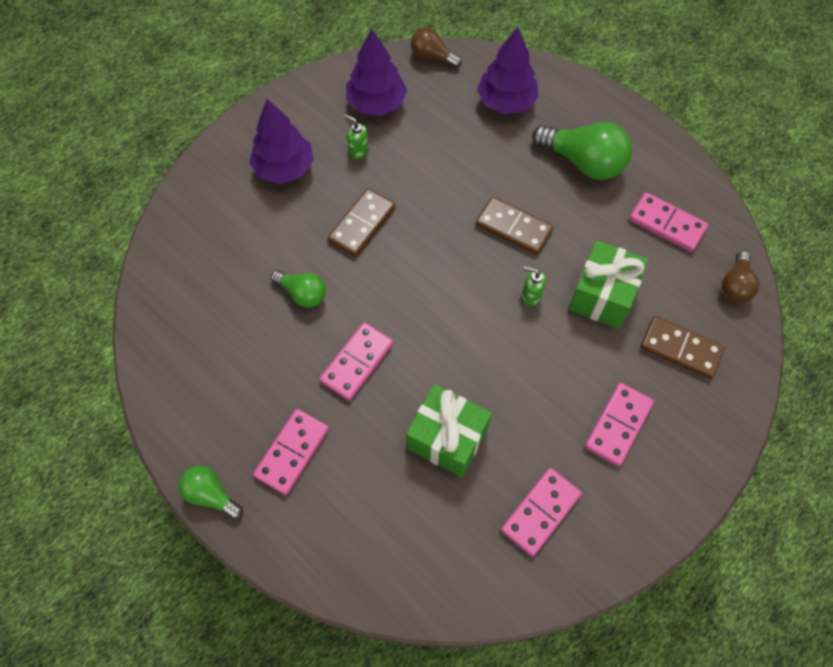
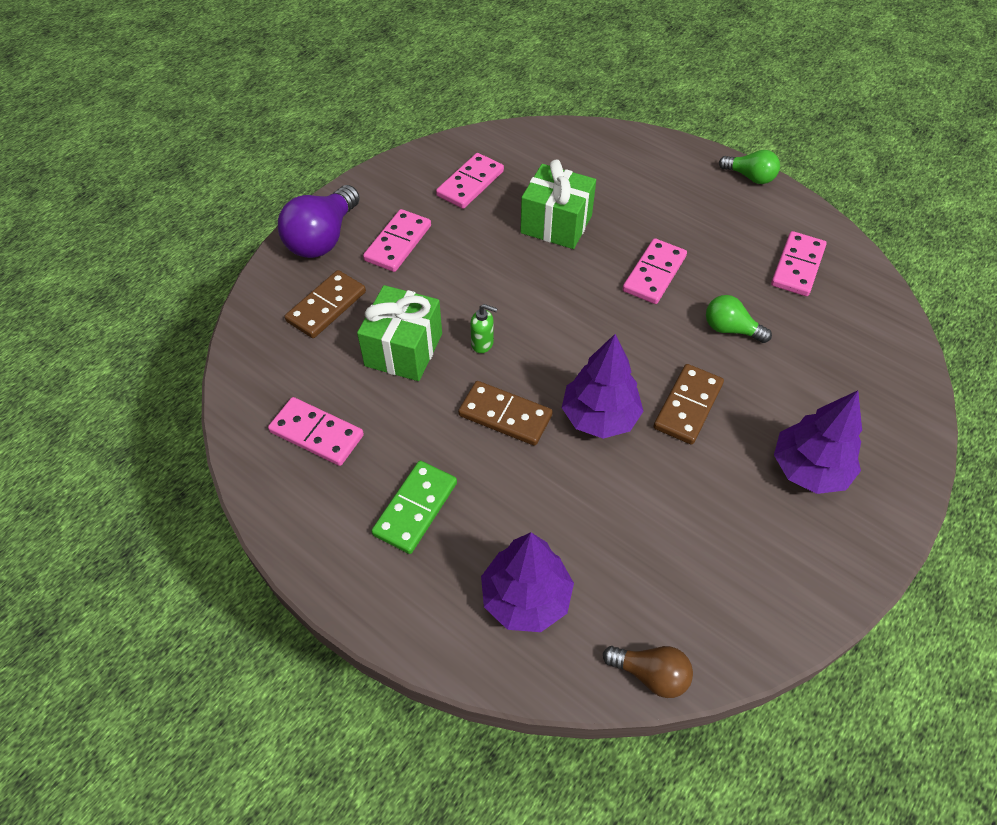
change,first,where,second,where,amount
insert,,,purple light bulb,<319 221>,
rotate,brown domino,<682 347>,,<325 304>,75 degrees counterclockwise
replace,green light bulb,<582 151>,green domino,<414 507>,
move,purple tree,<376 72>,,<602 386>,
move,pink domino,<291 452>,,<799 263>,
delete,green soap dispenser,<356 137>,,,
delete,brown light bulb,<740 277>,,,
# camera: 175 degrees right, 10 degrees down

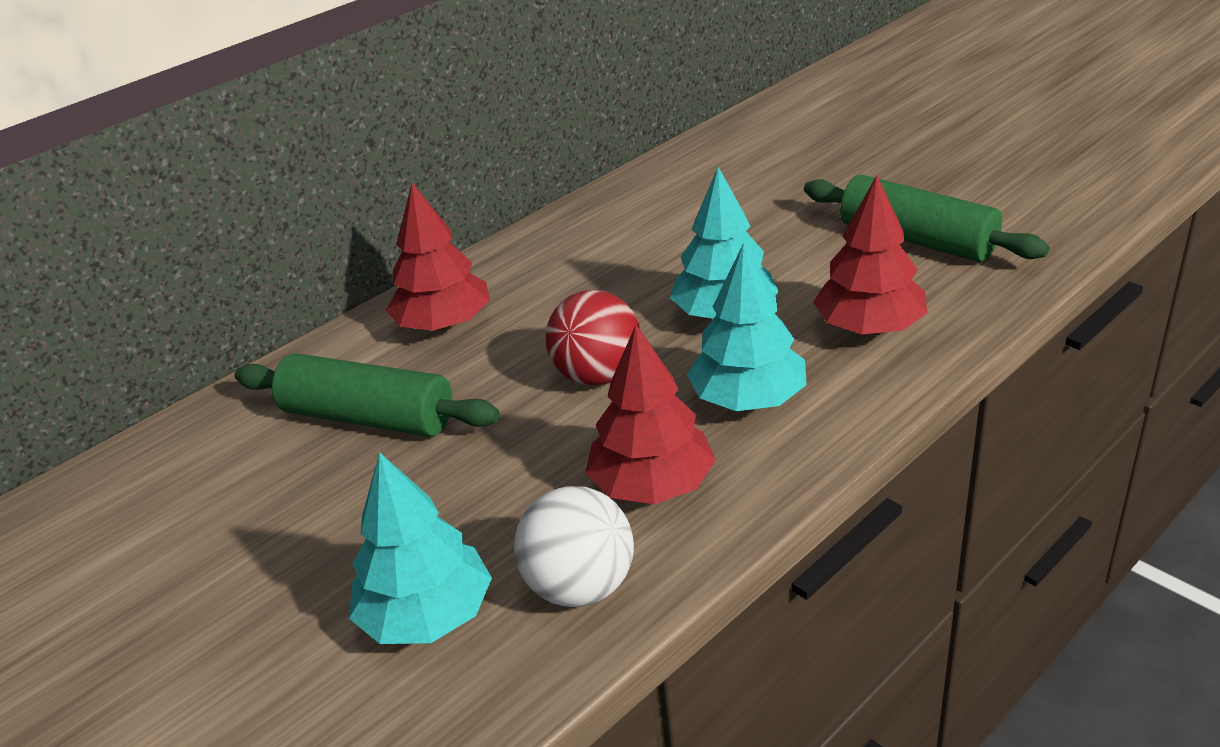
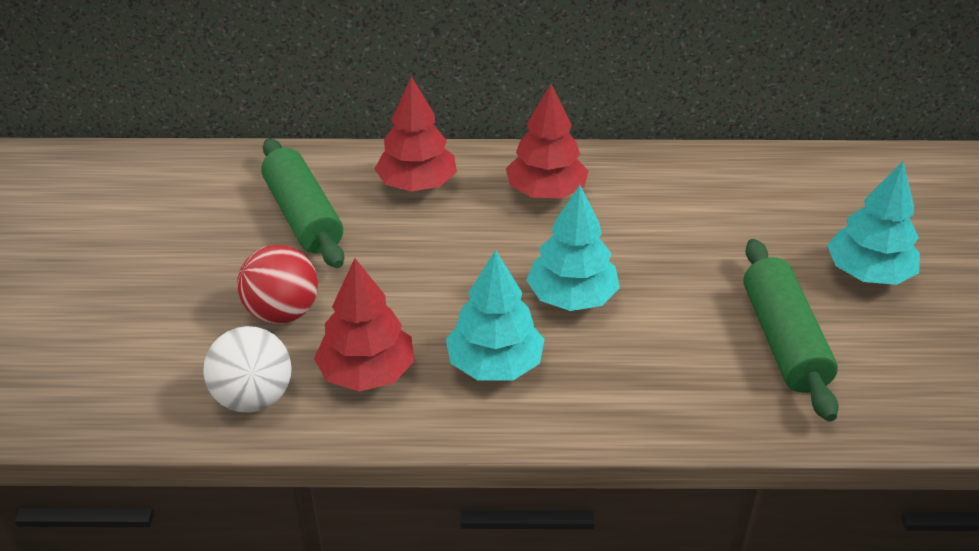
change,first,where,second,where,amount
move,red ball,<593 338>,,<277 284>,
move,red tree,<870 255>,,<547 141>,
move,turquoise tree,<420 548>,,<873 223>,
# camera: 40 degrees right, 5 degrees up

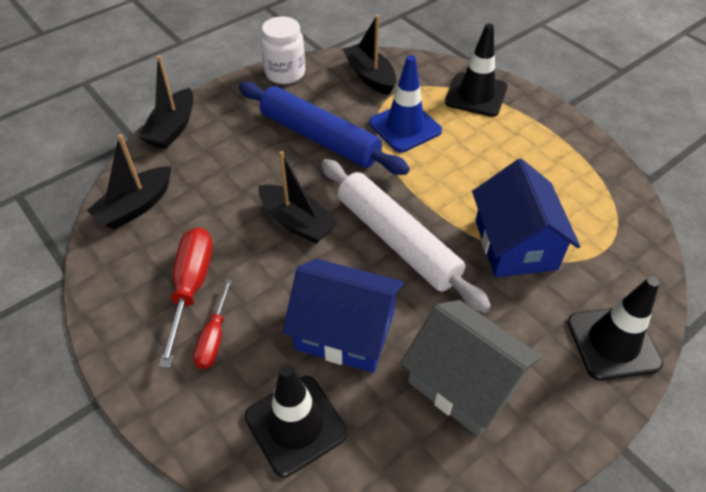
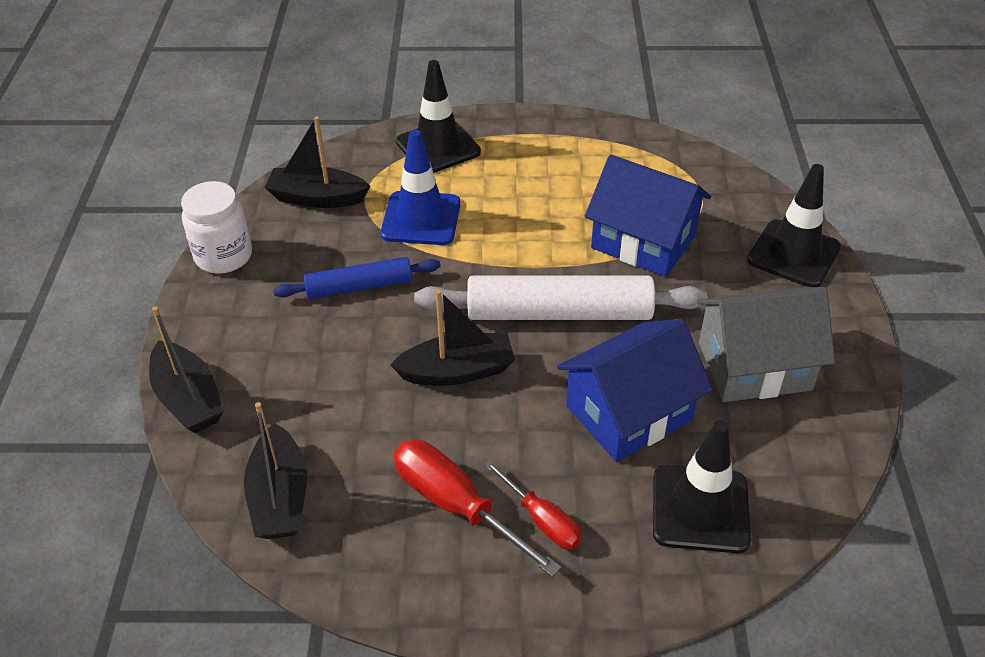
change,first,where,second,where,amount
resize,blue rolling pin,<324 128>,,<357 278>,x0.59
# camera: 50 degrees left, 5 degrees down

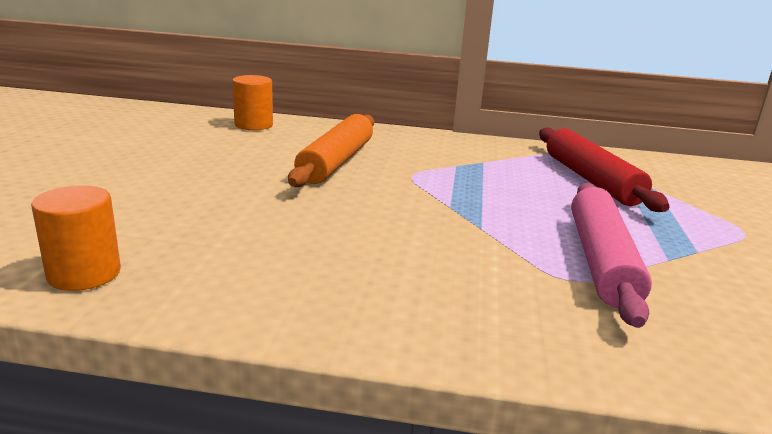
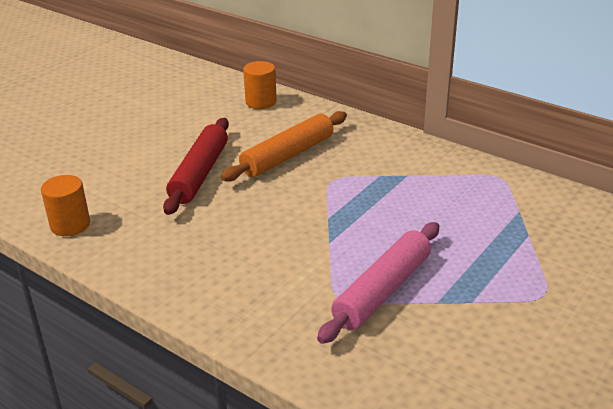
change,first,where,second,where,amount
move,red rolling pin,<604 169>,,<196 166>,
# camera: 30 degrees right, 10 degrees up

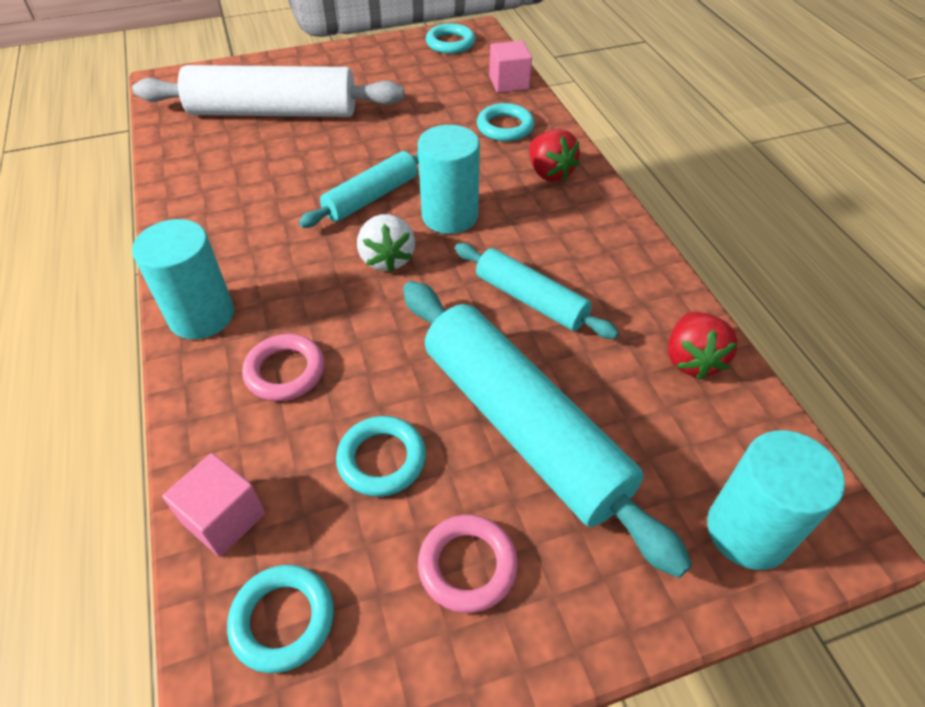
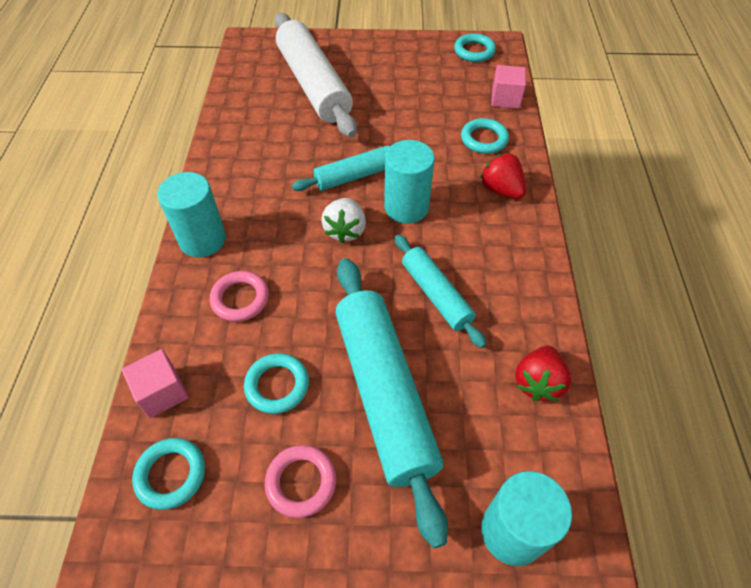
change,first,where,second,where,amount
rotate,white rolling pin,<268 91>,,<315 75>,45 degrees clockwise
rotate,red strawberry,<554 155>,,<503 176>,150 degrees clockwise
# camera: 20 degrees right, 5 degrees up

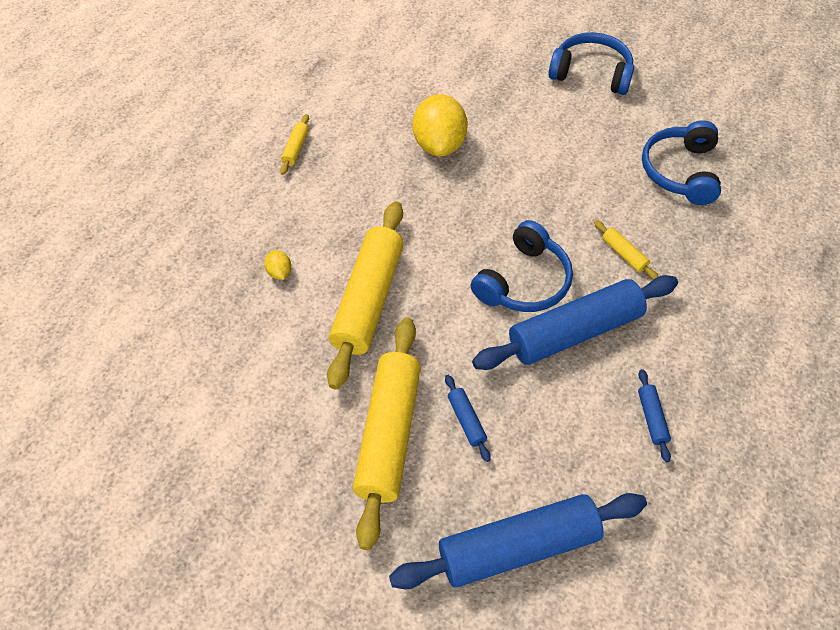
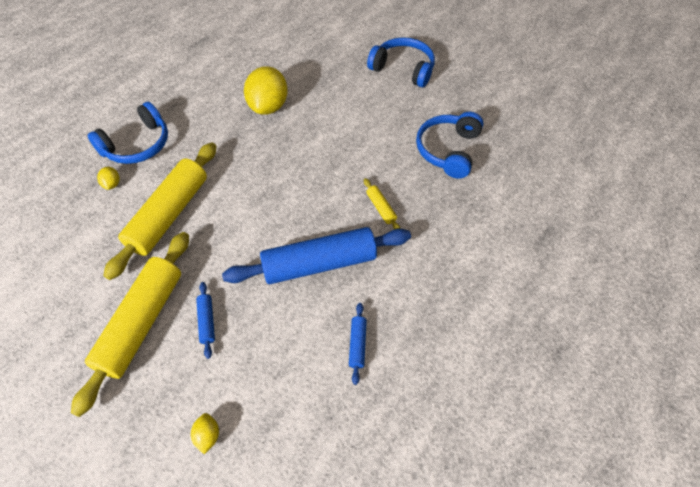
change,first,where,second,where,amount
move,blue headphones,<522 266>,,<128 133>,
replace,blue rolling pin,<518 541>,yellow lemon,<205 433>,
delete,yellow rolling pin,<294 144>,,,
# camera: 10 degrees right, 0 degrees up

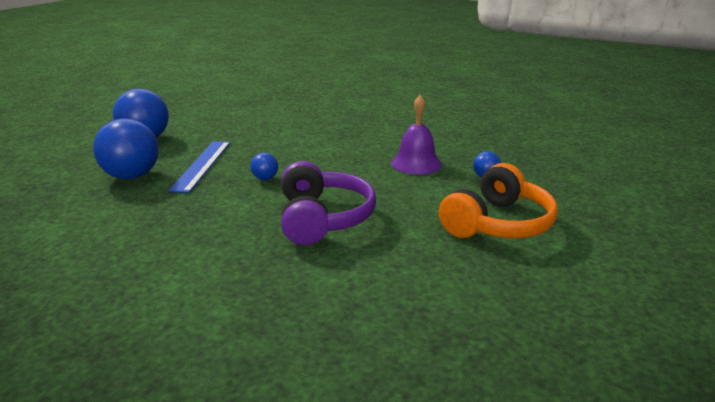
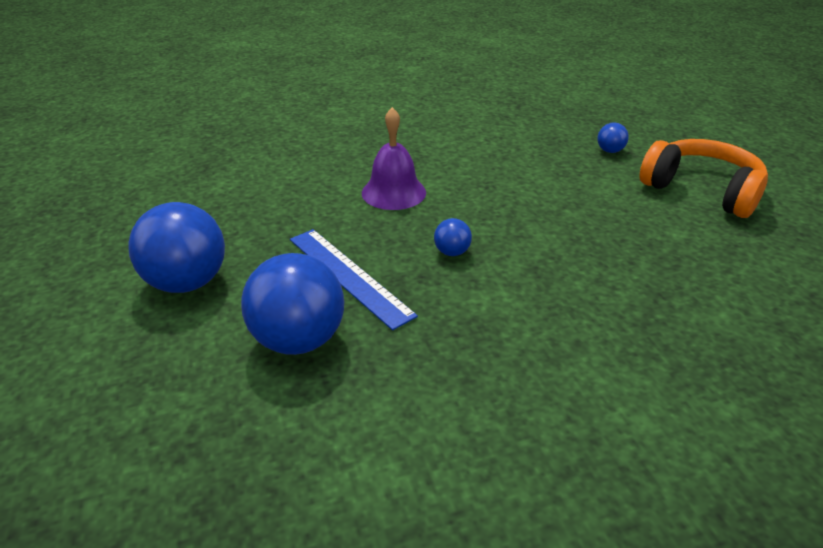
change,first,where,second,where,amount
move,purple bell,<416 135>,,<394 158>,
rotate,orange headphones,<498 200>,,<703 178>,45 degrees counterclockwise
delete,purple headphones,<328 203>,,,
# camera: 45 degrees left, 10 degrees up

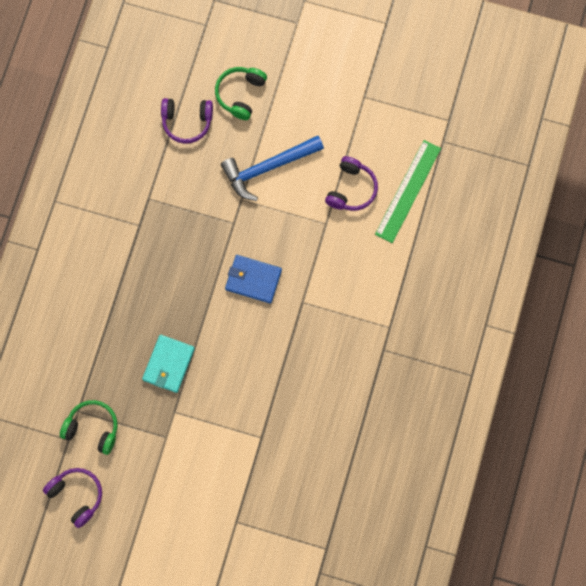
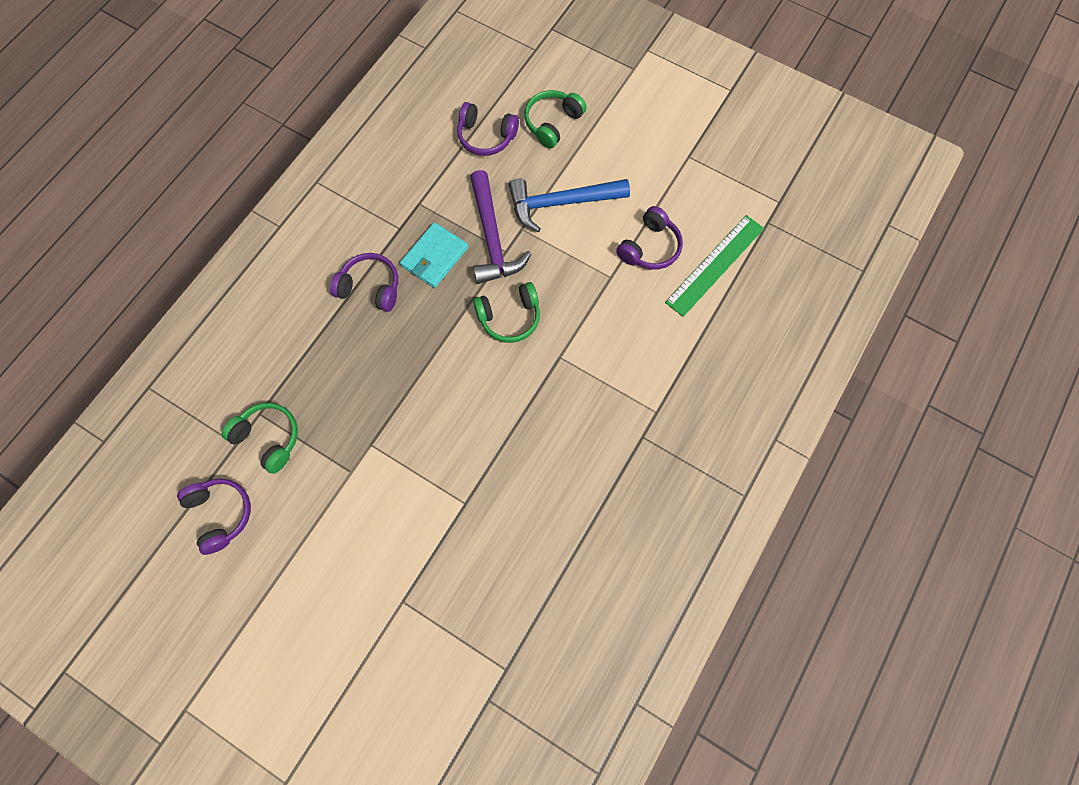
change,first,where,second,where,amount
insert,,,purple headphones,<364 282>,
move,turquoise wallet,<168 364>,,<434 255>,
insert,,,purple hammer,<500 227>,
replace,blue wallet,<253 279>,green headphones,<506 312>,
# camera: 15 degrees right, 5 degrees down

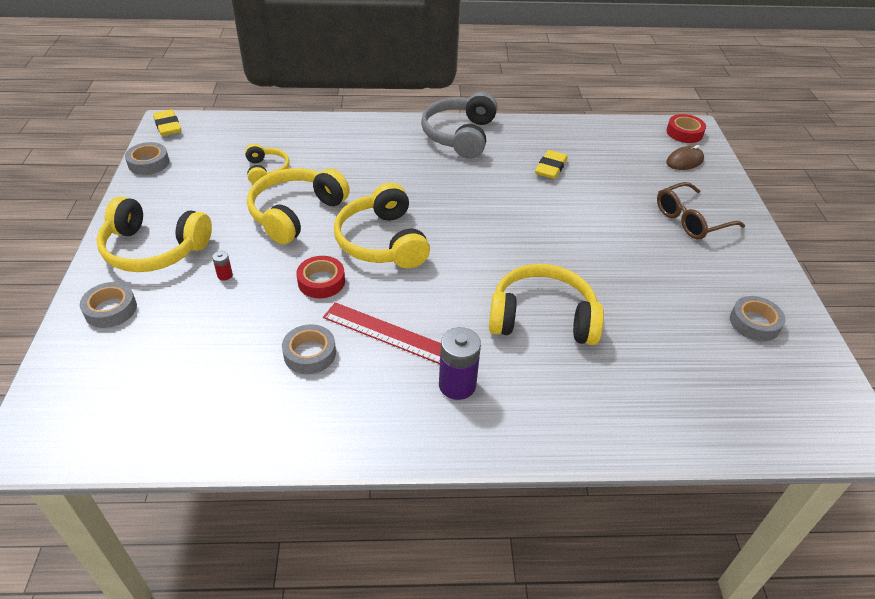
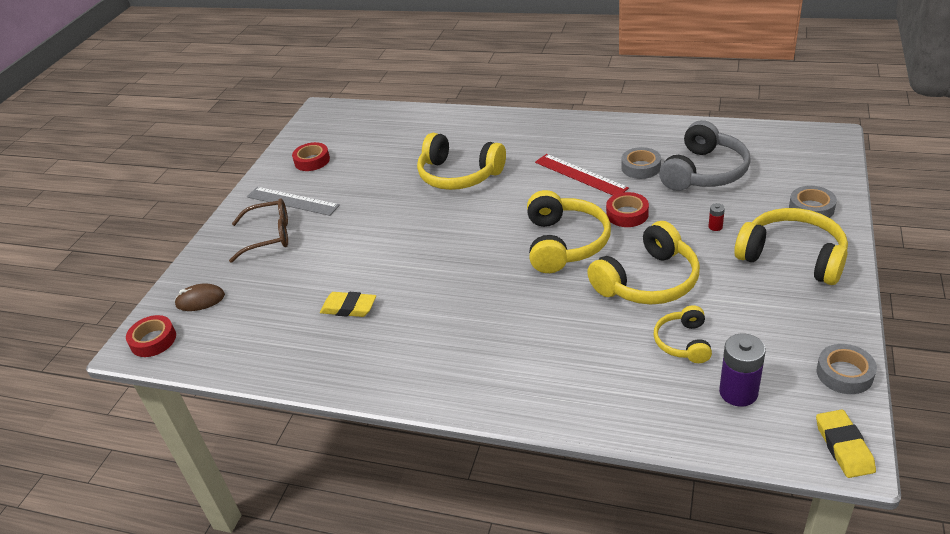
change,first,where,second,where,amount
insert,,,grey ruler,<293 201>,
recolor,grey tape,<757 318>,red tape,<311 156>,
rotate,yellow eraser,<551 164>,,<348 304>,60 degrees clockwise
move,grey headphones,<459 125>,,<705 155>,
move,purple battery,<460 363>,,<742 370>,
# camera: 155 degrees left, 5 degrees down

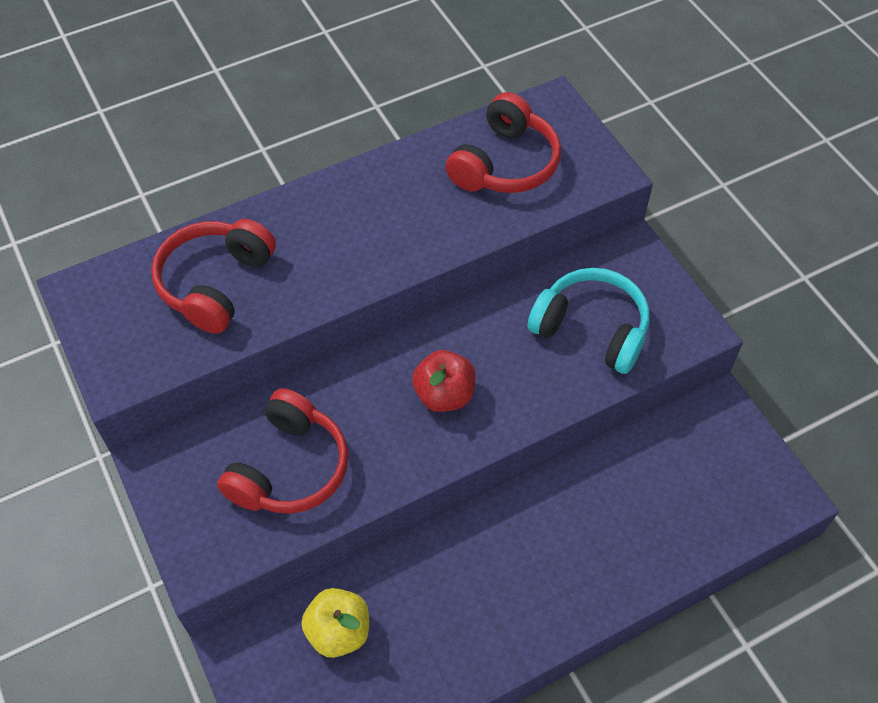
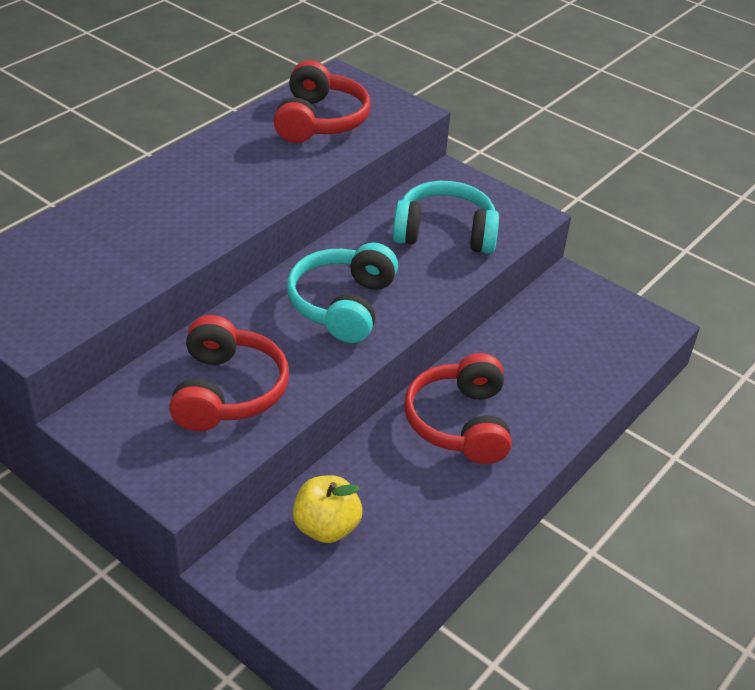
change,first,where,second,where,amount
replace,red apple,<444 381>,turquoise headphones,<342 293>,
move,red headphones,<213 276>,,<458 408>,
# camera: 25 degrees left, 15 degrees down

